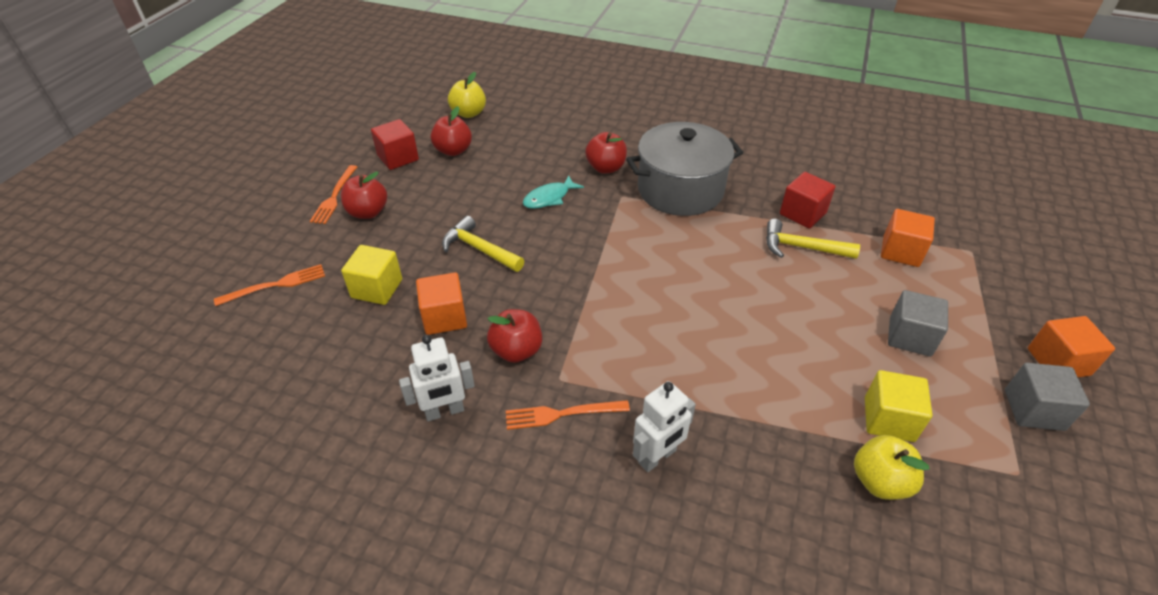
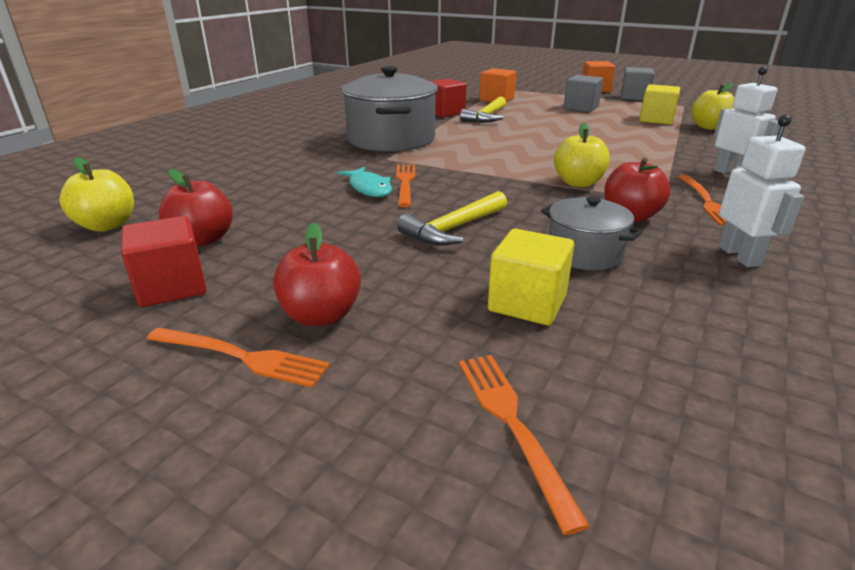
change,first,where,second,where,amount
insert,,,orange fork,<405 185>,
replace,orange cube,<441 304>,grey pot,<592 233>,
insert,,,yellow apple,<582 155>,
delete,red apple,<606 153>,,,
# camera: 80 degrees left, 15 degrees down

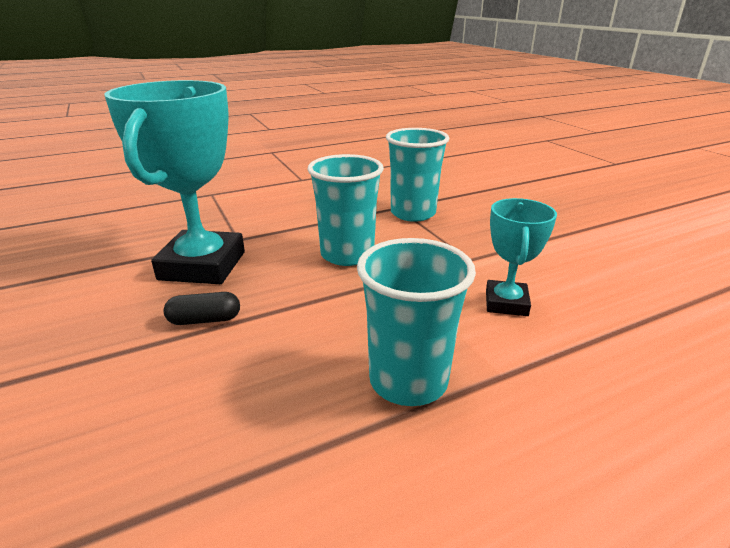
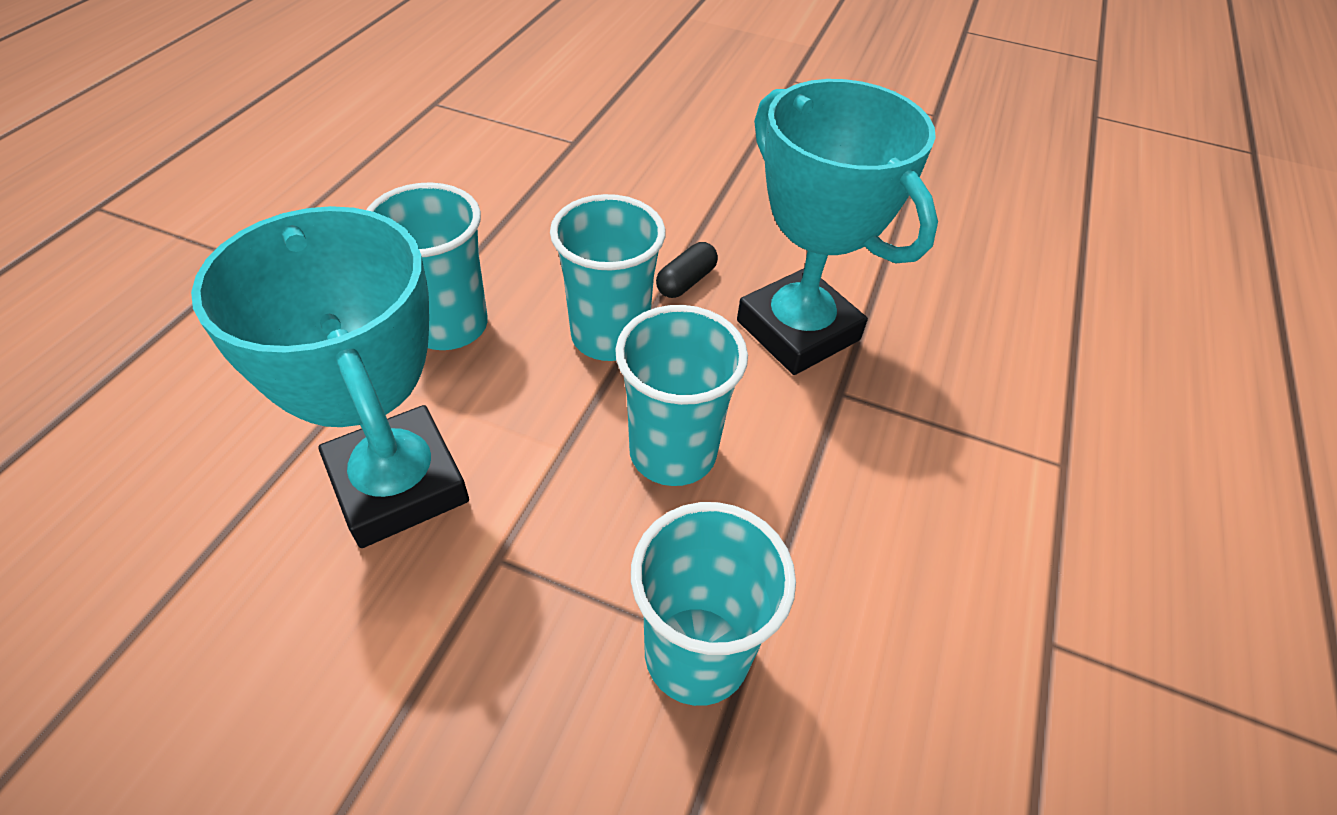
change,first,where,second,where,amount
resize,turquoise trophy,<521 257>,,<330 377>,x1.88
insert,,,turquoise cup,<607 277>,
# camera: 135 degrees right, 20 degrees up

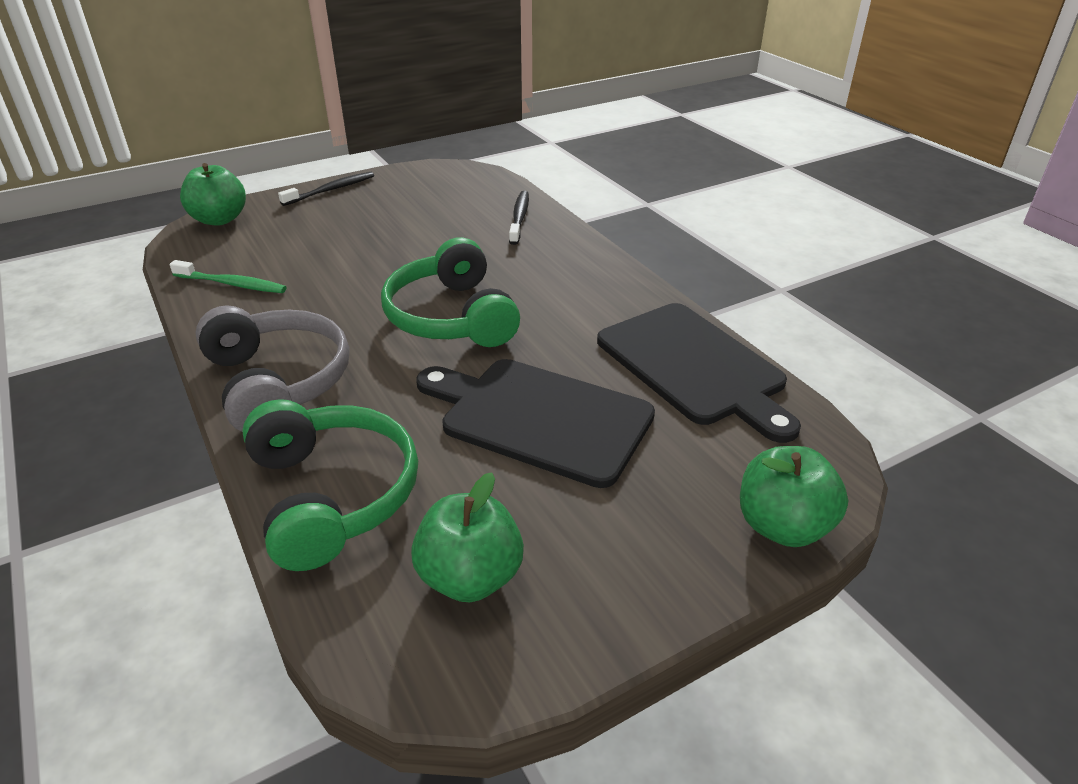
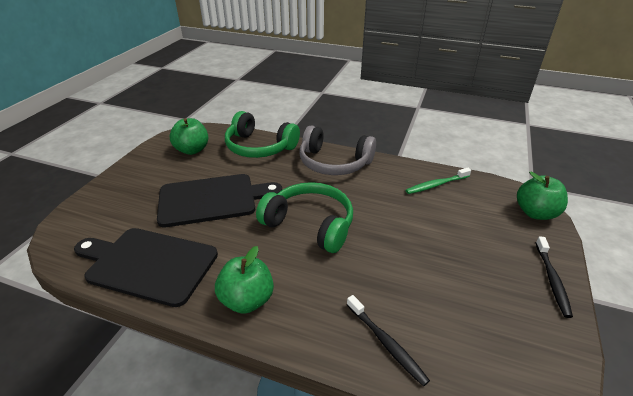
change,first,where,second,where,amount
move,green apple,<794 496>,,<244 280>,
# camera: 140 degrees right, 0 degrees up

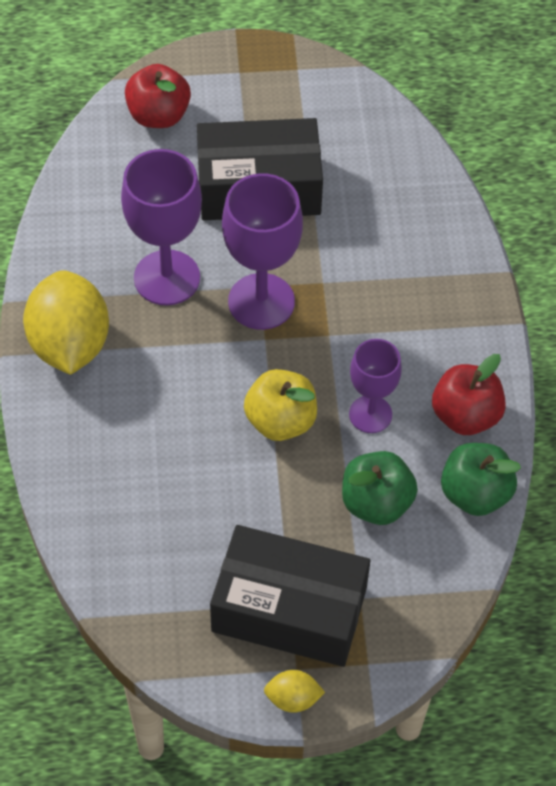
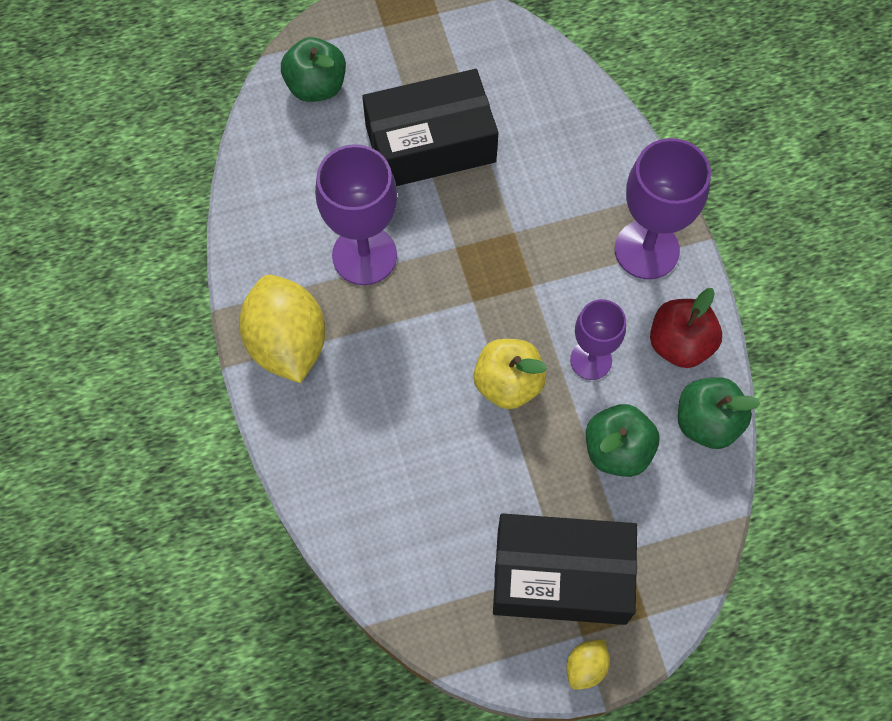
change,first,where,second,where,amount
recolor,red apple,<158 96>,green apple,<313 69>,
rotate,yellow lemon,<294 691>,,<588 664>,45 degrees counterclockwise
move,purple goblet,<262 251>,,<663 208>,
# camera: 10 degrees left, 10 degrees up

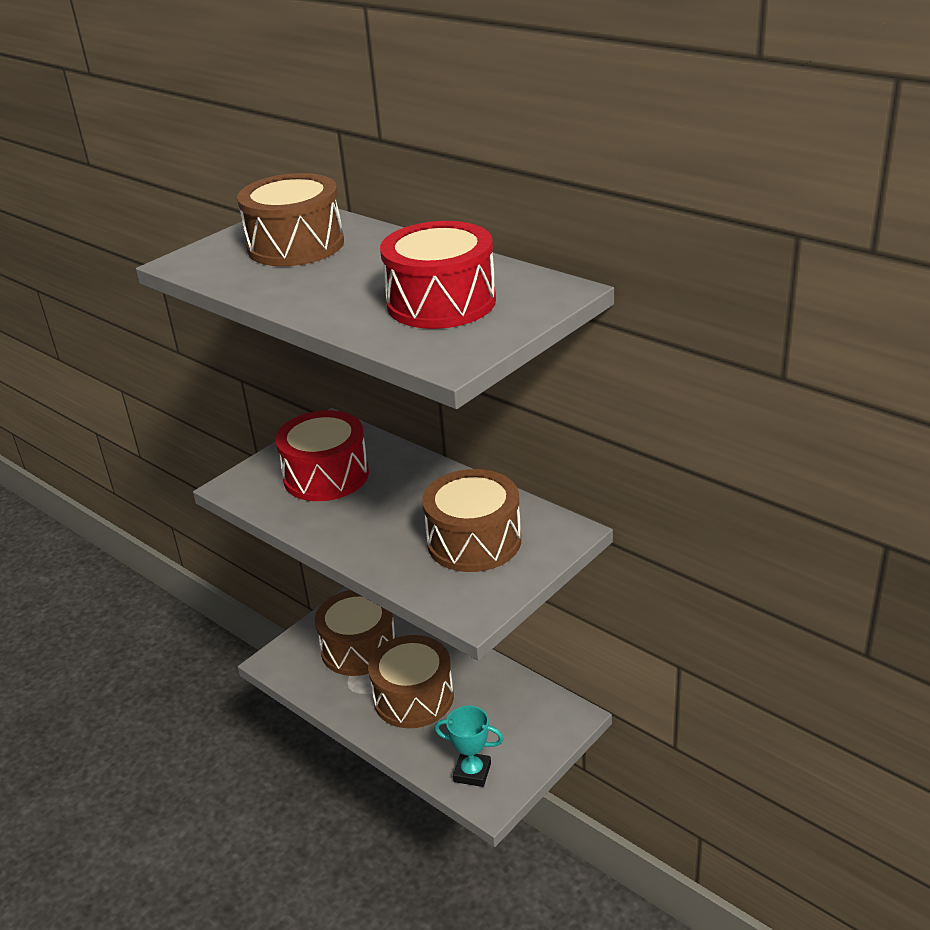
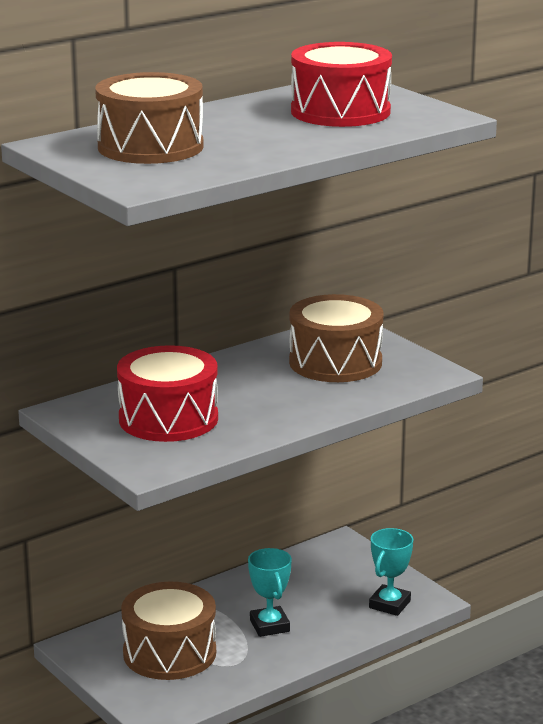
change,first,where,second,where,amount
replace,brown drum,<411 681>,turquoise trophy,<270 592>,
# camera: 80 degrees left, 10 degrees down

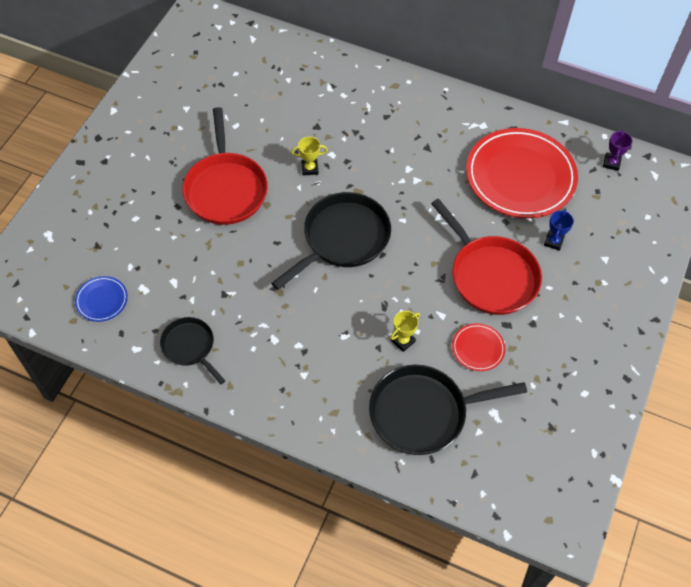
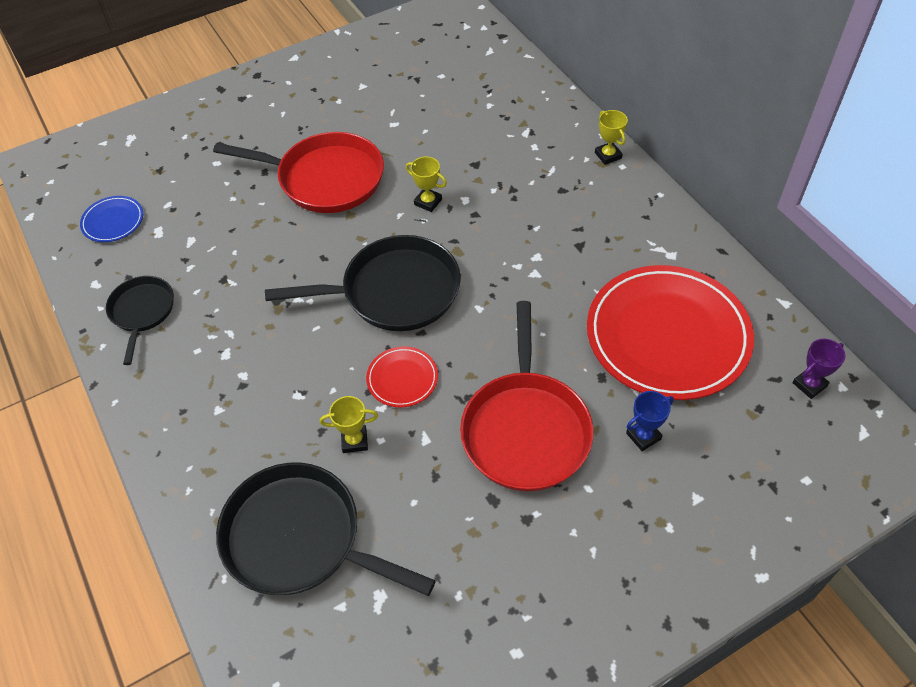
change,first,where,second,where,amount
rotate,red pan,<225 166>,,<298 172>,105 degrees counterclockwise
move,red plate,<478 347>,,<402 376>,
insert,,,yellow trophy,<611 137>,
# camera: 40 degrees right, 5 degrees down

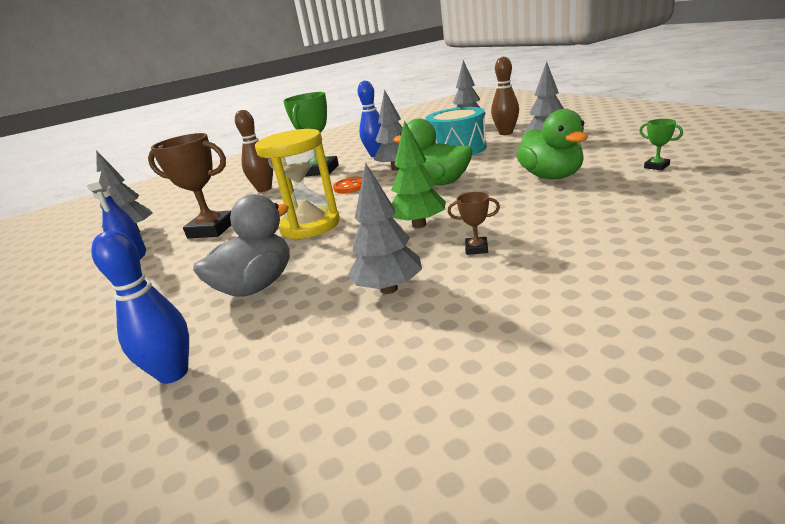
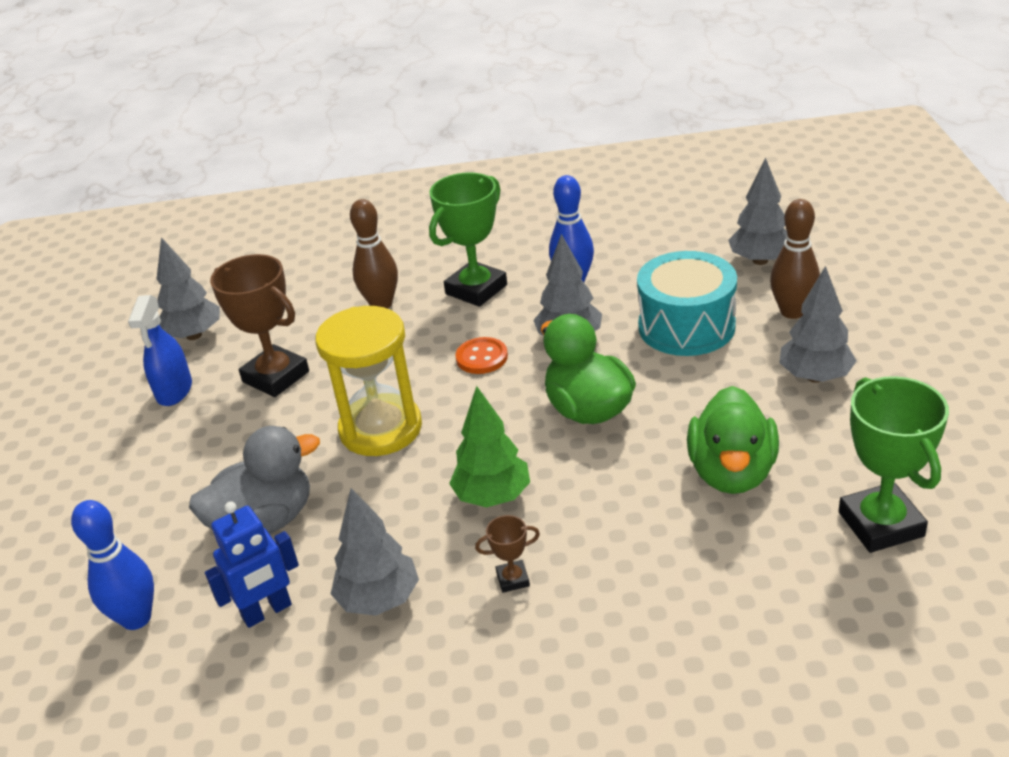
change,first,where,second,where,amount
insert,,,blue robot,<252 565>,
rotate,brown trophy,<474 223>,,<507 554>,45 degrees counterclockwise
resize,green trophy,<661 144>,,<894 464>,x2.19
# camera: 25 degrees right, 10 degrees up

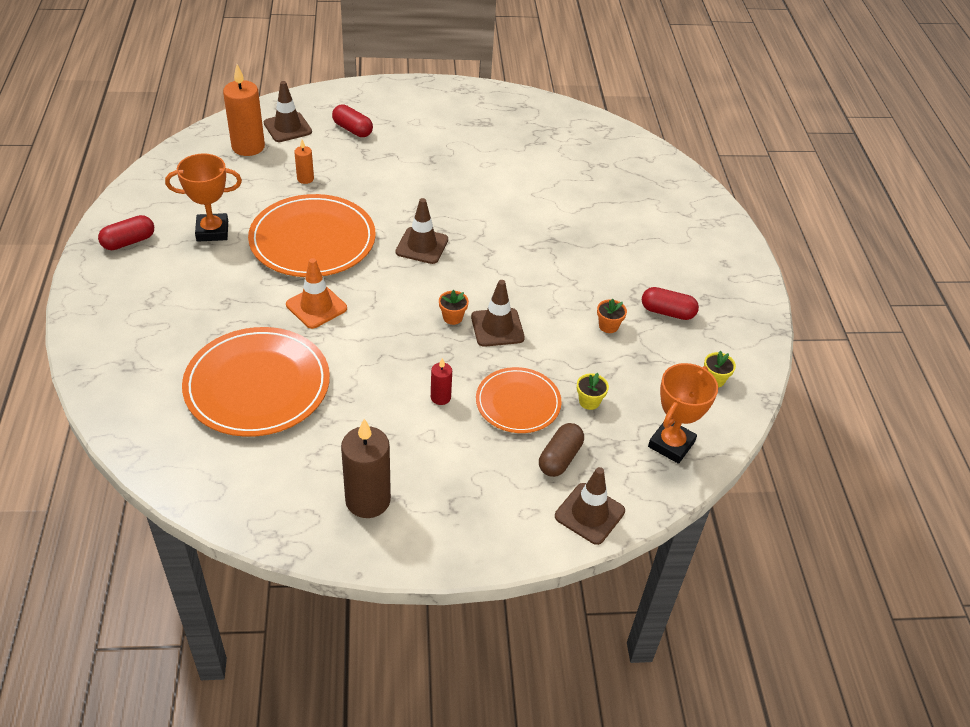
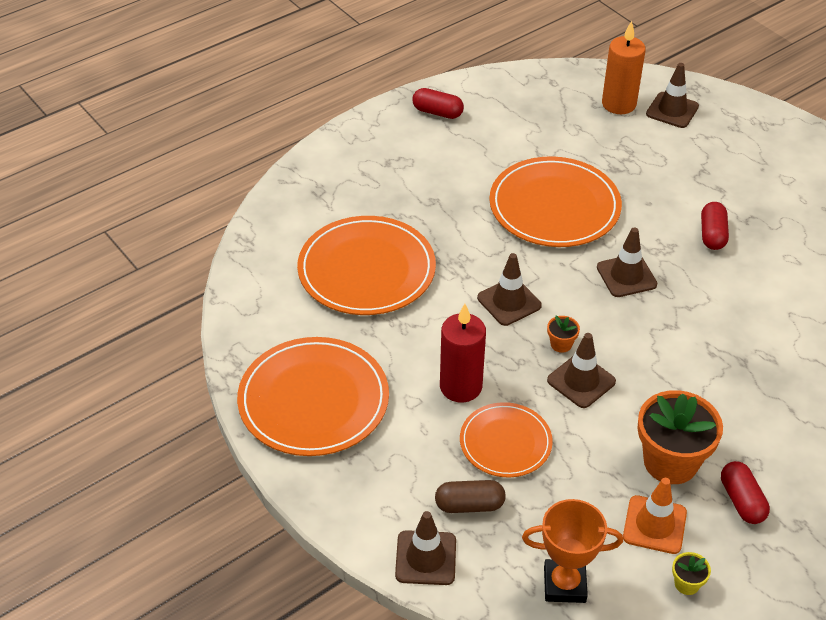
change,first,where,second,where,amount
replace,brown candle,<366 468>,orange plate,<313 396>,
resize,red candle,<441 381>,,<463 353>,x2.00
insert,,,brown traffic cone,<509 289>,
move,orange traffic cone,<316 293>,,<655 516>,
resize,orange flower pot,<612 316>,,<680 437>,x2.34
move,red capsule,<352 121>,,<715 226>,
delete,orange trophy,<203 198>,,,
delete,orange candle,<304 162>,,,
delete,yellow flower pot,<593 391>,,,
# camera: 60 degrees right, 0 degrees up

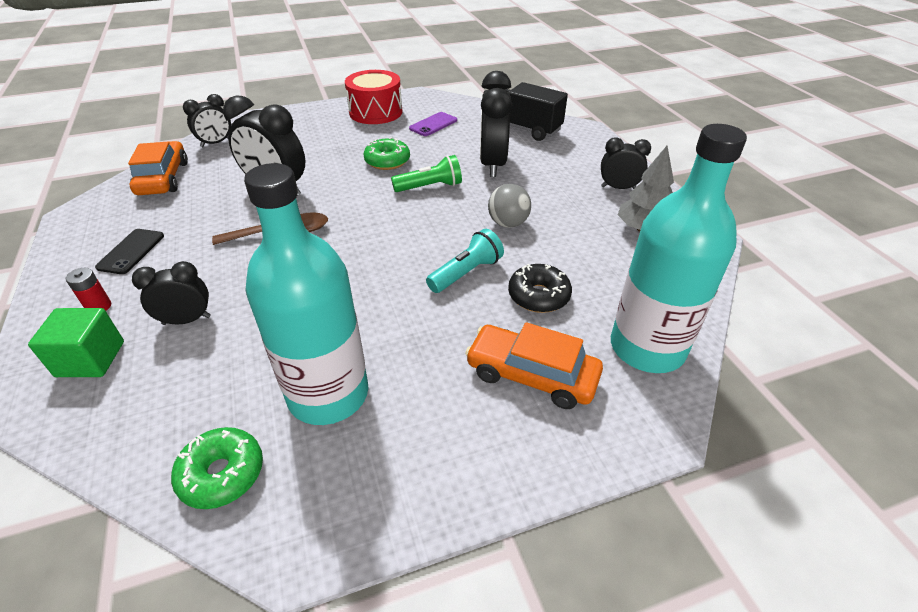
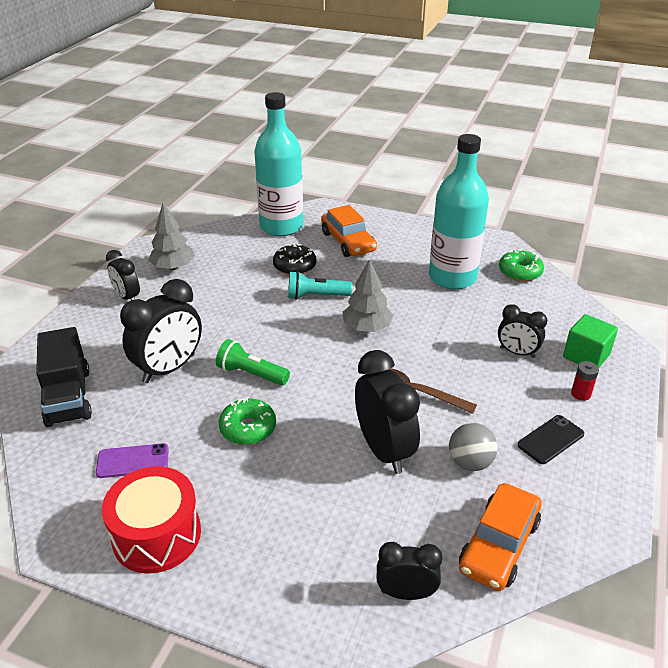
change,first,where,second,where,amount
insert,,,grey tree,<368 295>,
move,grey ball,<509 206>,,<473 447>,
# camera: 140 degrees left, 5 degrees down

